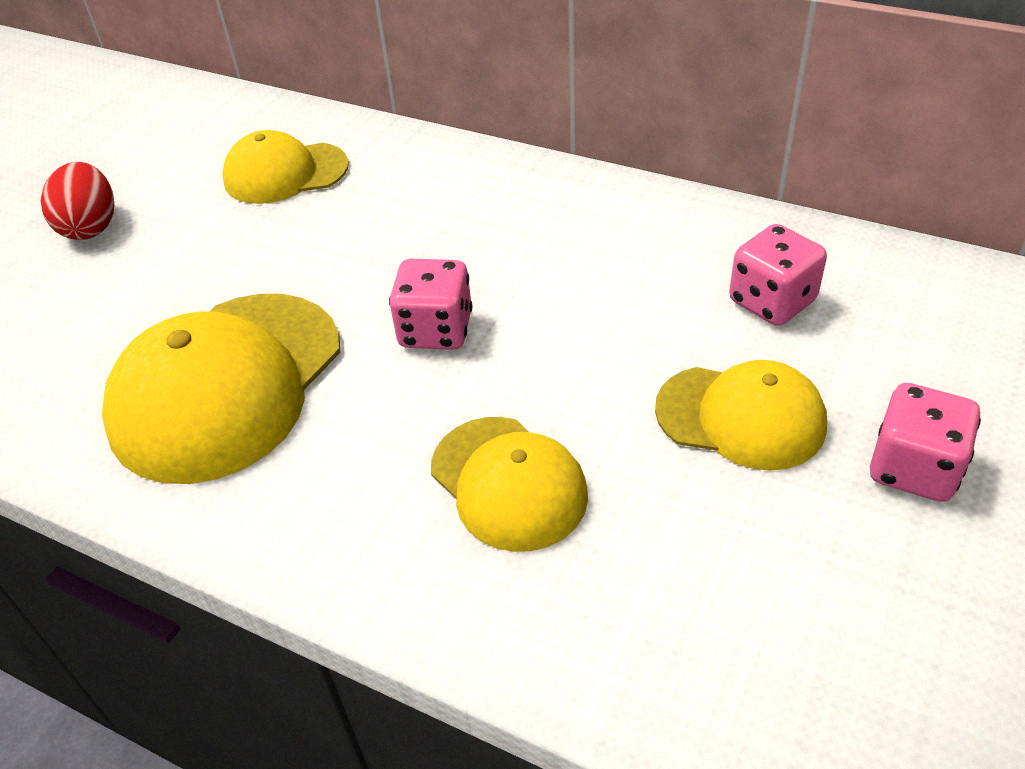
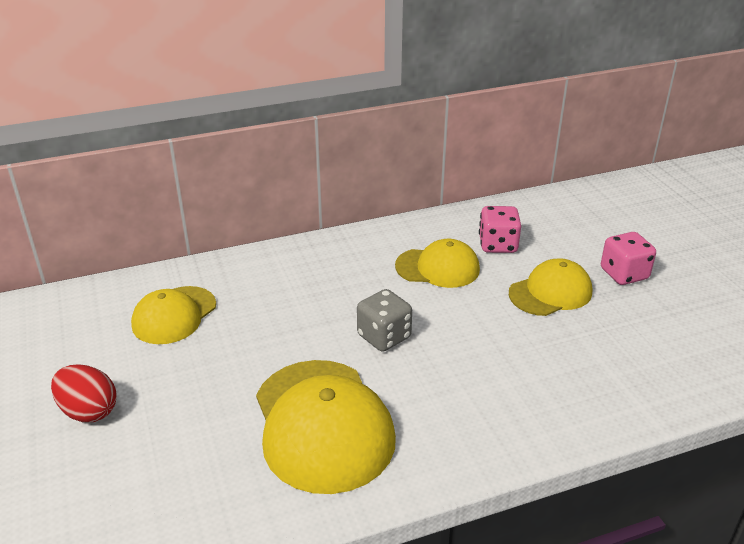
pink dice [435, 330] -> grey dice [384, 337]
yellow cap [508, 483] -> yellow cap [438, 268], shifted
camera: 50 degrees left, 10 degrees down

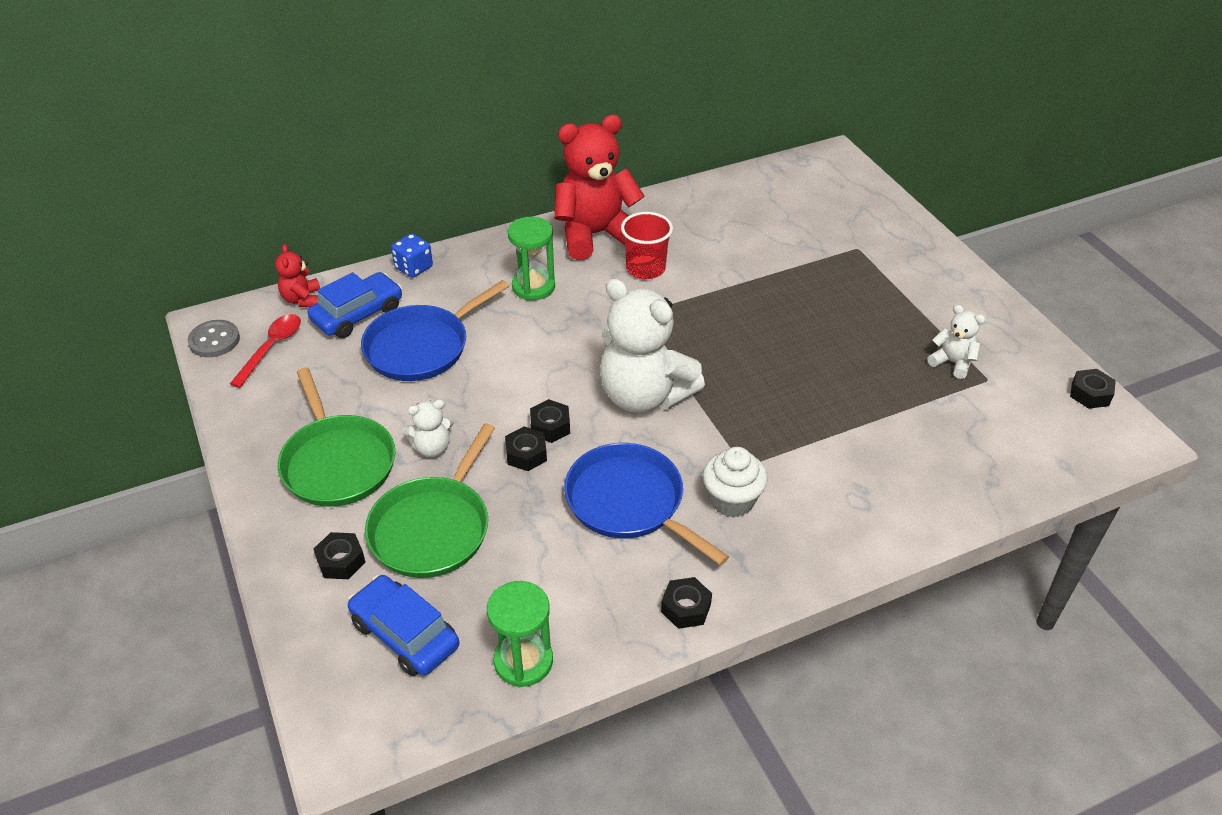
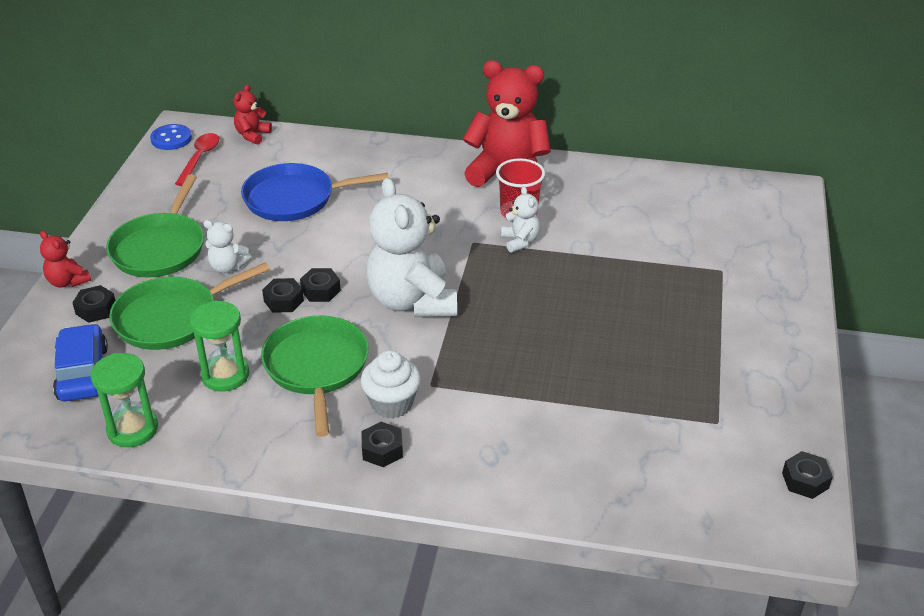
none -> red teddy bear [67, 281]
grey button [214, 340] -> blue button [171, 139]
red spoon [272, 348] -> red spoon [200, 158], 45 degrees counterclockwise
green hourglass [533, 287] -> green hourglass [225, 375], shifted
blue pan [629, 502] -> green pan [316, 367]
black nut [686, 608] -> black nut [382, 450], shifted
white teddy bear [952, 362] -> white teddy bear [520, 241], shifted
blue car [358, 314] -> none
blue dice [414, 267] -> none
camera: 35 degrees right, 5 degrees down

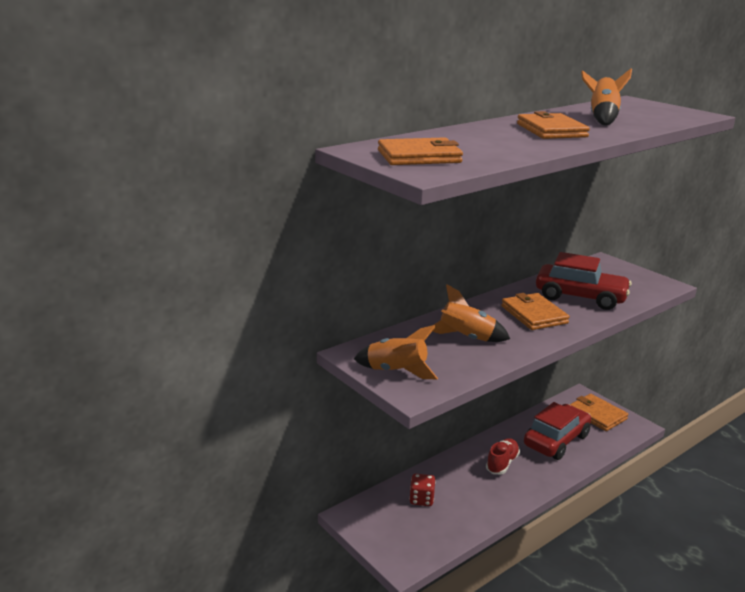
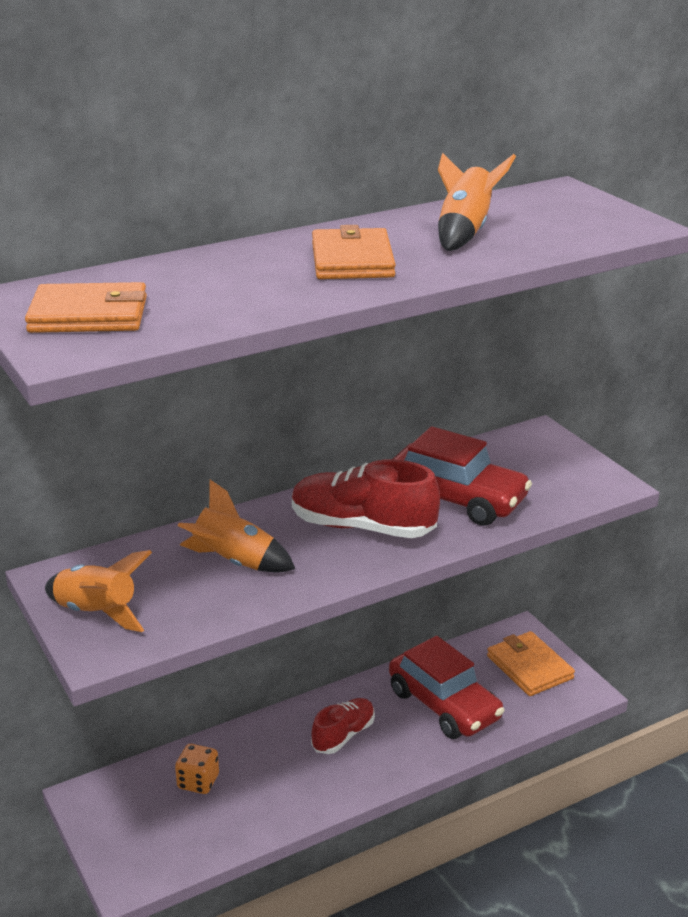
red dice [421, 499] -> orange dice [198, 782]
orange wallet [534, 315] -> red shoe [362, 527]
red car [556, 440] -> red car [444, 705], 90 degrees clockwise
camera: 10 degrees right, 5 degrees up

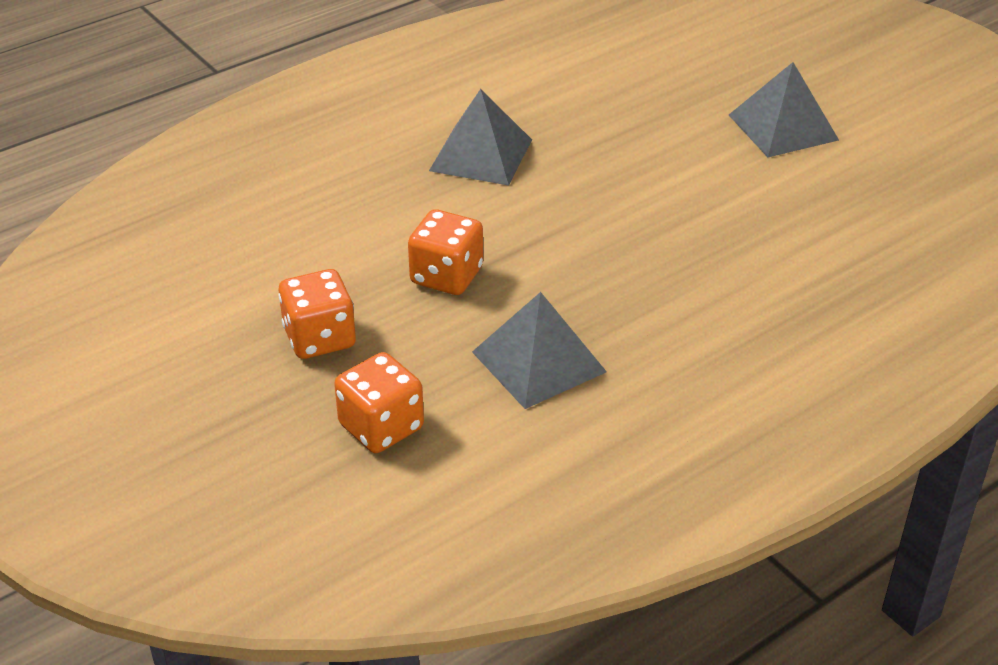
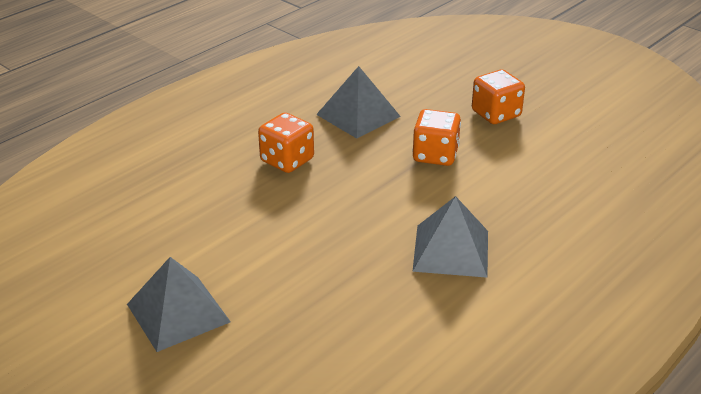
orange dice [381, 427] -> orange dice [287, 160], shifted
camera: 170 degrees right, 5 degrees down

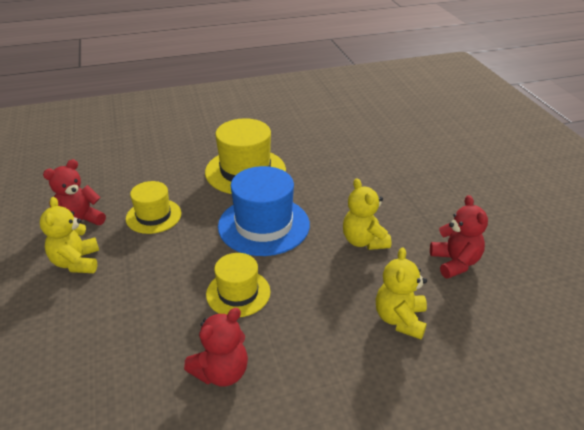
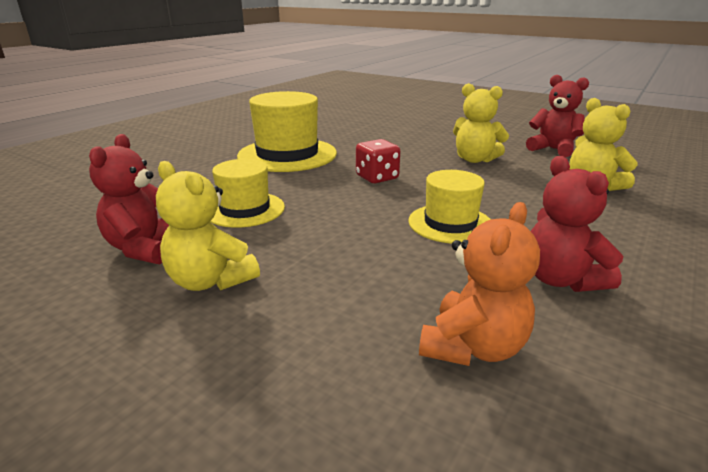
blue hat [263, 225] -> red dice [377, 178]
none -> orange teddy bear [473, 347]
red teddy bear [221, 372] -> red teddy bear [561, 279], 150 degrees clockwise
camera: 40 degrees left, 10 degrees down

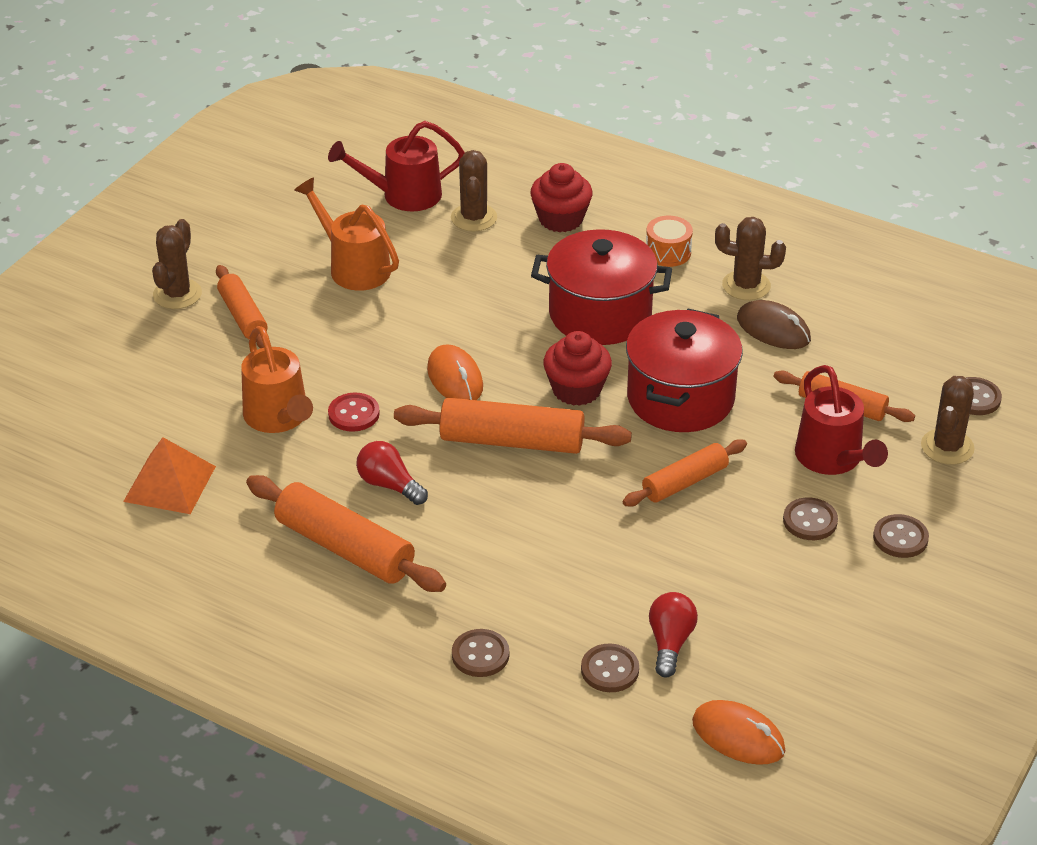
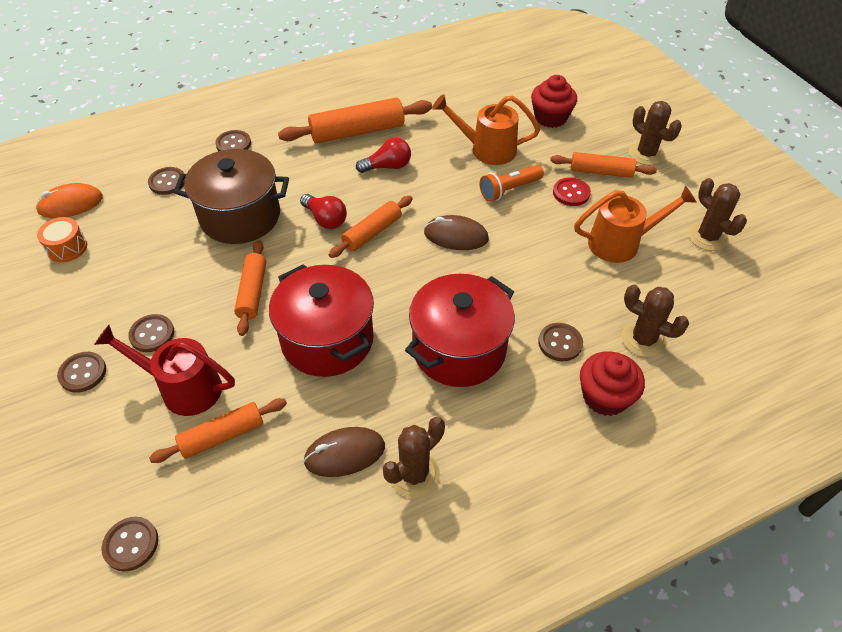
orange drum [668, 252] -> orange drum [67, 248], shifted
none -> brown pot [240, 216]
red light bulb [670, 642] -> red light bulb [325, 219], shifted
orange rolling pin [512, 441] -> orange rolling pin [372, 232], x0.63
orange mouse [455, 378] -> brown mouse [456, 236]
none -> orange flashlight [509, 190]
red cupcake [576, 389] -> red cupcake [550, 118], shifted
none -> brown button [560, 343]
red button [354, 414] -> red button [571, 193], shifted
brown cactus [947, 447] -> brown cactus [707, 237], shifted
orange pyramid [169, 483] -> none
red watering can [402, 196] -> none
camera: 125 degrees right, 10 degrees up

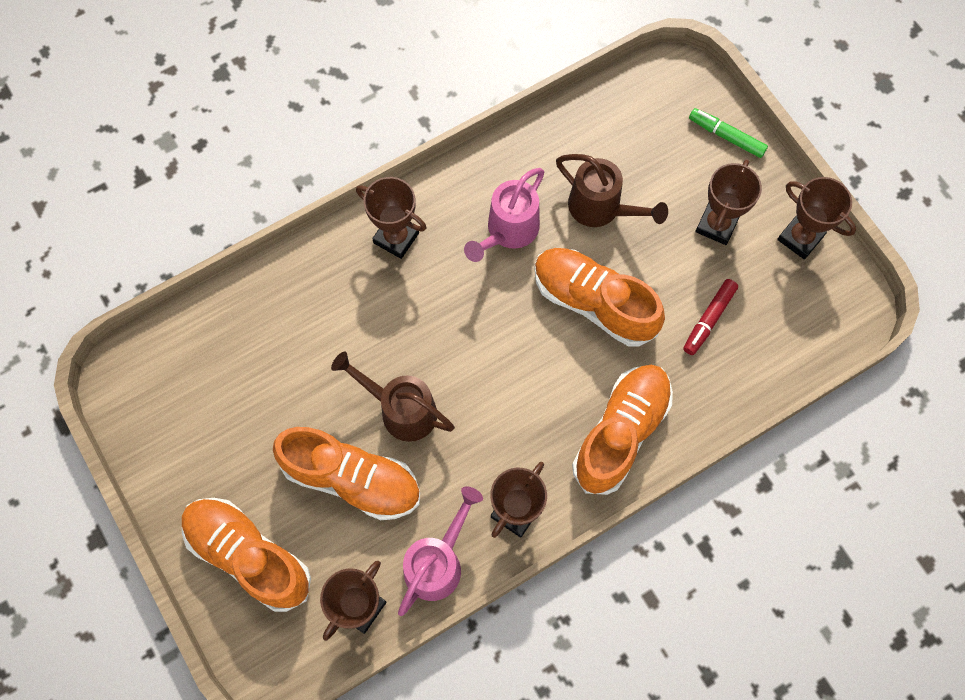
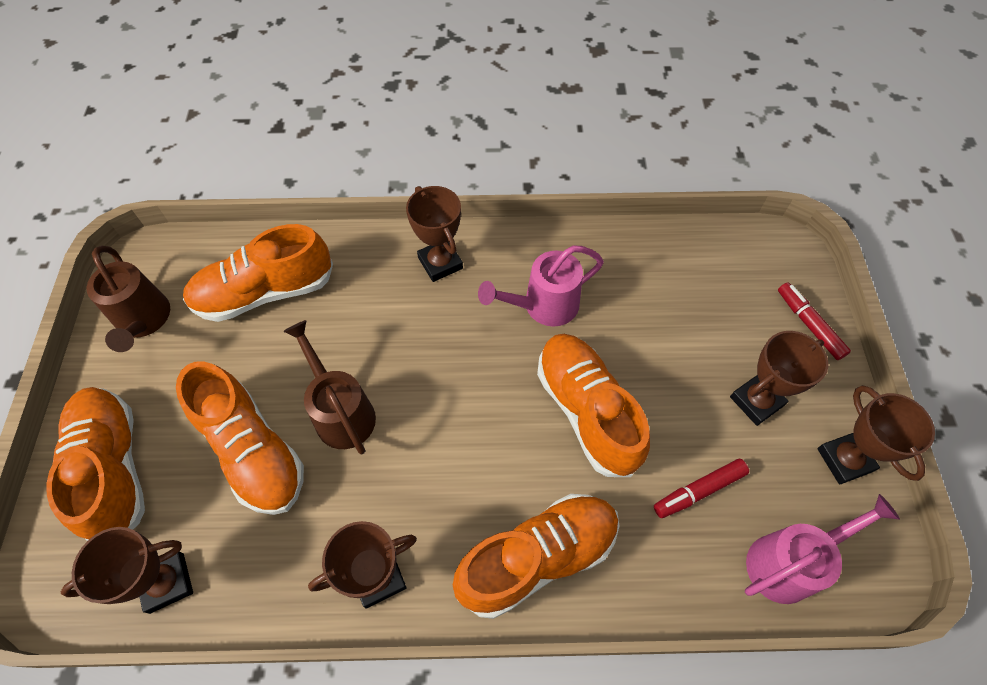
brown watering can [601, 208] -> brown watering can [143, 321], shifted
none -> orange shoe [265, 292]
pink watering can [438, 562] -> pink watering can [789, 562], shifted
green marker [726, 136] -> red marker [809, 324]
camera: 30 degrees right, 10 degrees down

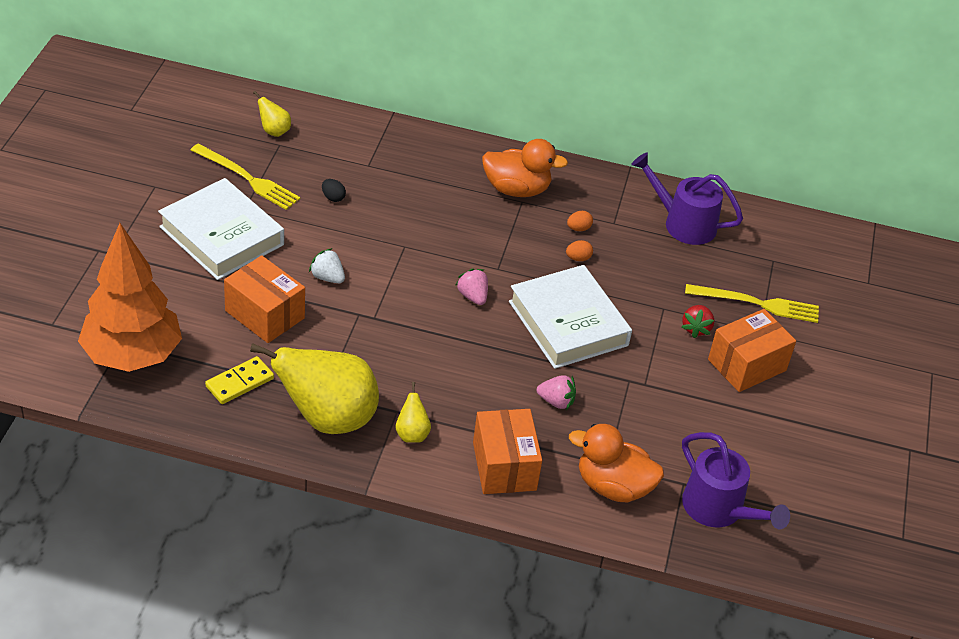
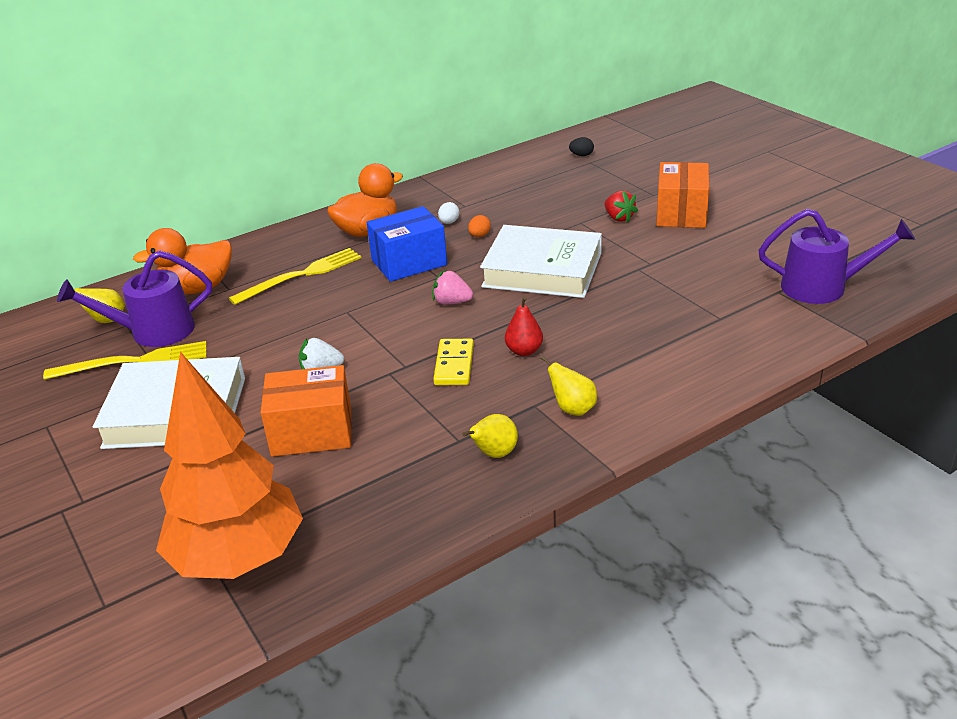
purple watering can [682, 223] -> purple watering can [153, 332], shifted
orange duck [613, 486] -> orange duck [197, 289], shifted
yellow fork [757, 304] -> yellow fork [301, 275], shifted
none -> blue box [409, 262]
yellow domino [240, 382] -> yellow domino [454, 365], shifted
orange egg [578, 228] -> white egg [449, 222]
yellow pear [327, 418] -> yellow pear [494, 454], x0.43
none -> red pear [524, 351]
black egg [333, 198] -> black egg [581, 155], shifted
orange box [504, 466] -> none
pink strawberry [556, 401] -> none
camera: 40 degrees left, 10 degrees down

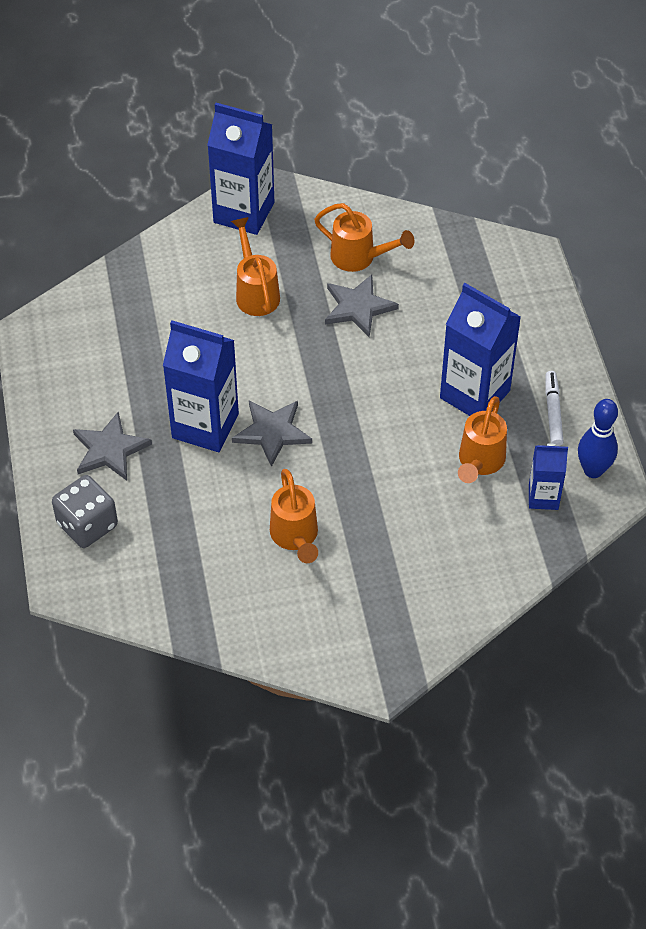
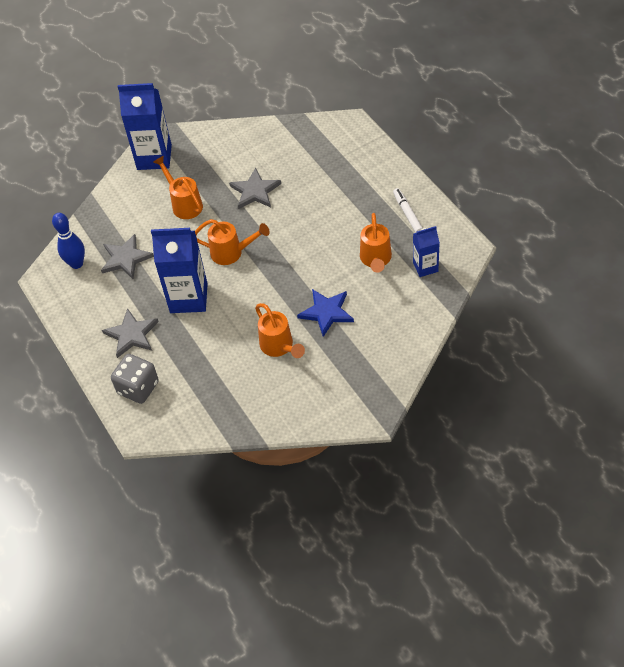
blue bowling pin [593, 470] -> blue bowling pin [76, 264], shifted
grey star [272, 432] -> grey star [125, 258], shifted
orange watering can [359, 258] -> orange watering can [232, 253], shifted
none -> blue star [326, 312]
blue carton [474, 394] -> none
camera: 15 degrees left, 0 degrees up

